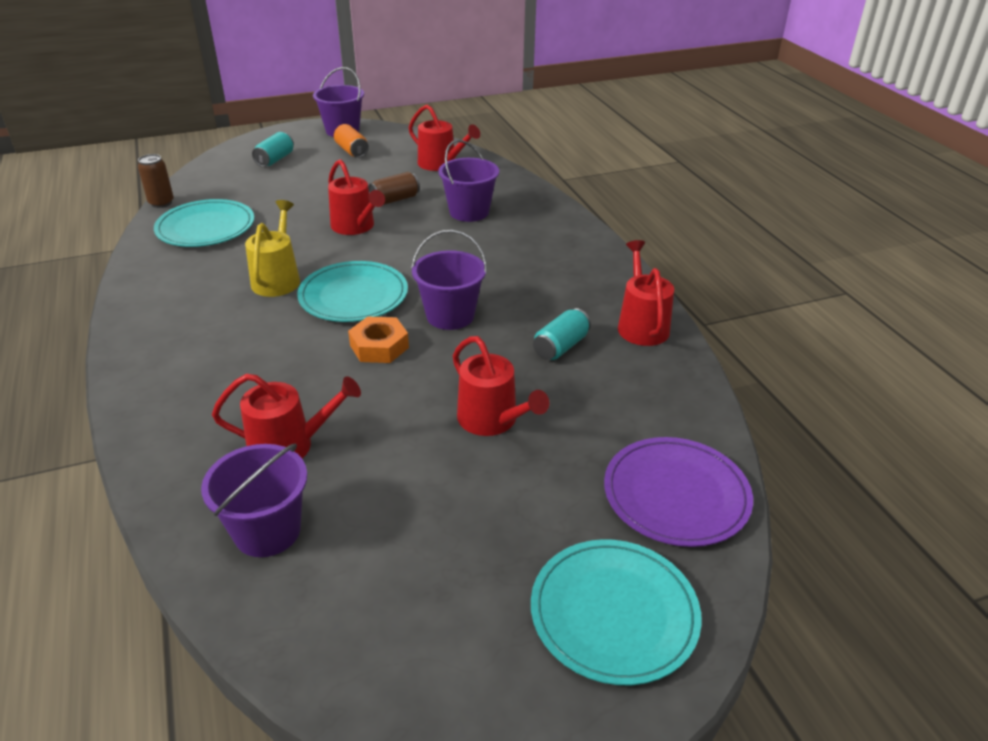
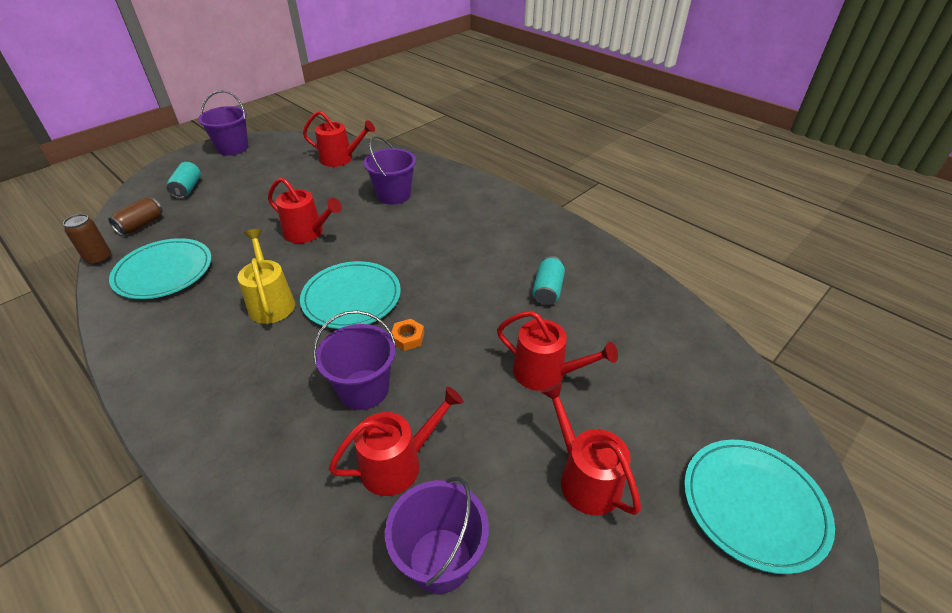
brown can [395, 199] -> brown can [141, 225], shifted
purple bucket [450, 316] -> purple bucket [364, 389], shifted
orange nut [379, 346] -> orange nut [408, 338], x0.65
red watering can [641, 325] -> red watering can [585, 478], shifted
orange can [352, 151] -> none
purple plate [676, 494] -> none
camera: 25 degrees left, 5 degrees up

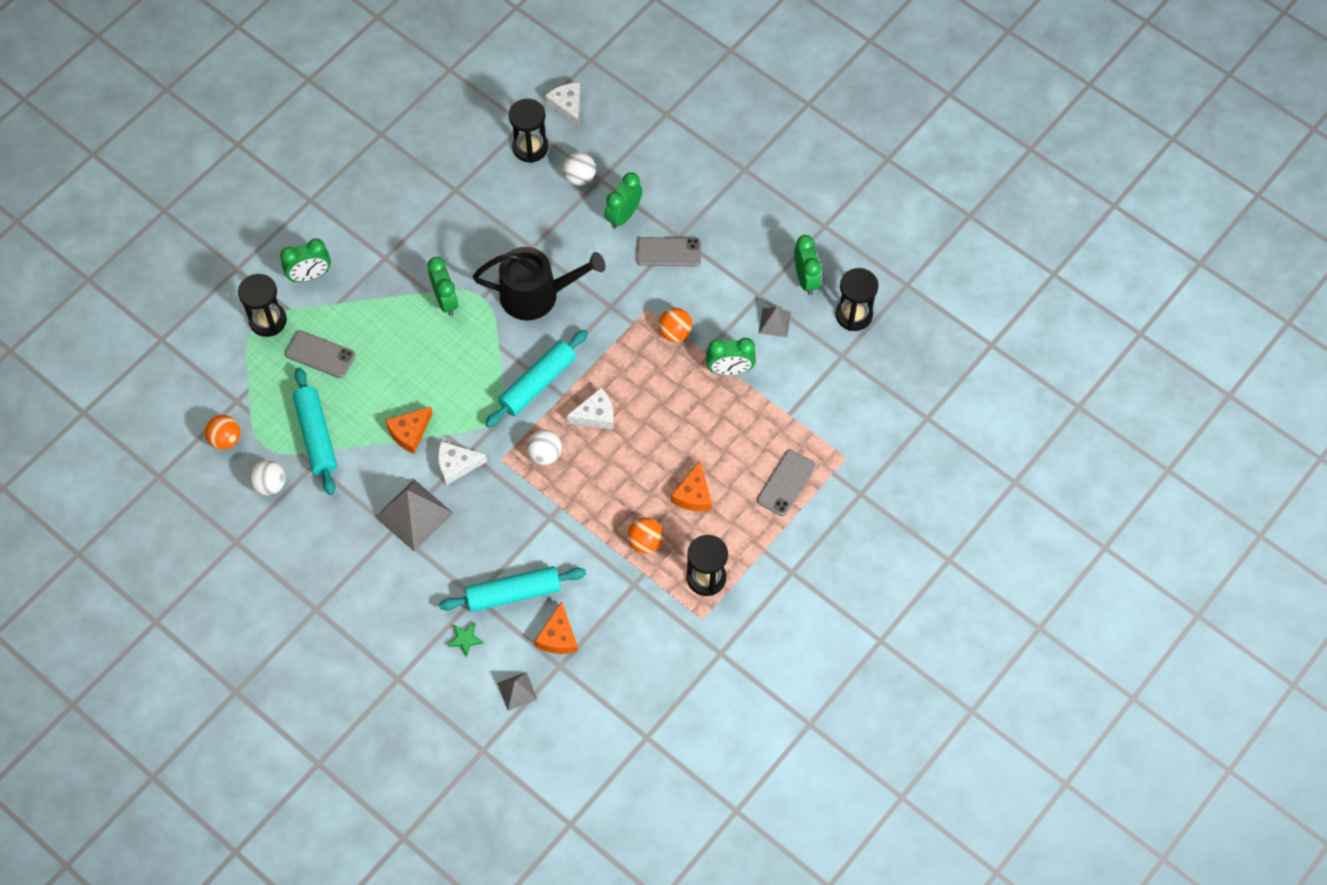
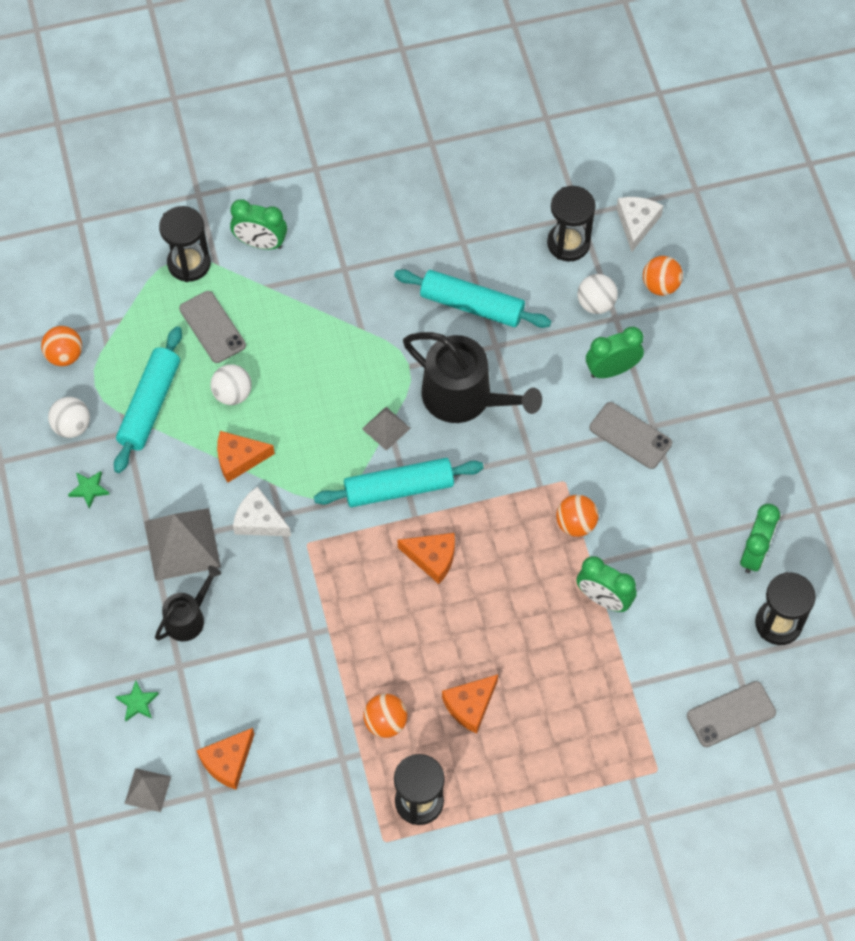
none -> green star [89, 489]
none -> black watering can [188, 618]
white ball [545, 454] -> white ball [232, 394], shifted
grey pyramid [774, 322] -> grey pyramid [386, 428], shifted
turquoise rolling pin [513, 593] -> turquoise rolling pin [472, 305], shifted
white cheese [595, 415] -> orange cheese [432, 558]
none -> orange ball [660, 285]
grey phone [786, 483] -> grey phone [731, 714], shifted
green clock [446, 300] -> none
camera: 35 degrees right, 0 degrees up

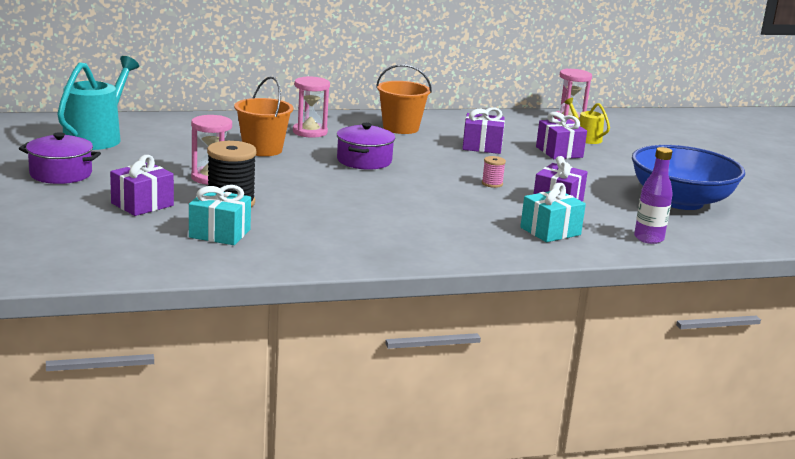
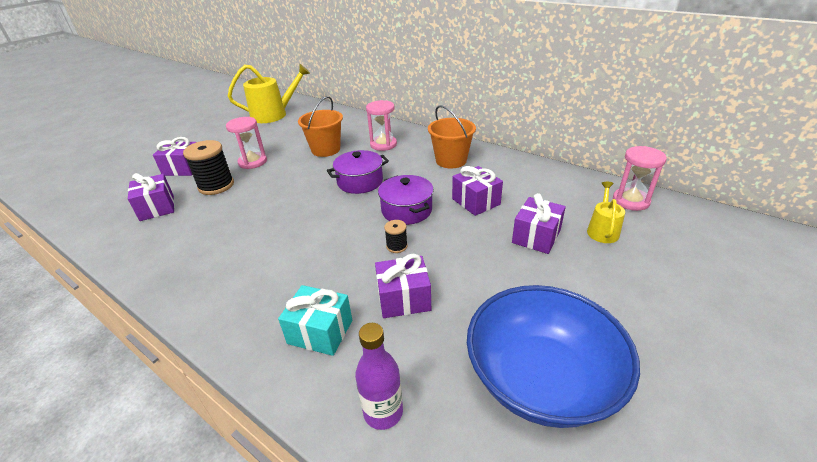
turquoise gift [219, 233] -> purple gift [157, 208]
turquoise watering can [96, 138] -> yellow watering can [273, 115]
purple pot [61, 174] -> purple pot [406, 210], shifted
pink spool [492, 184] -> black spool [397, 246]
camera: 55 degrees right, 15 degrees up

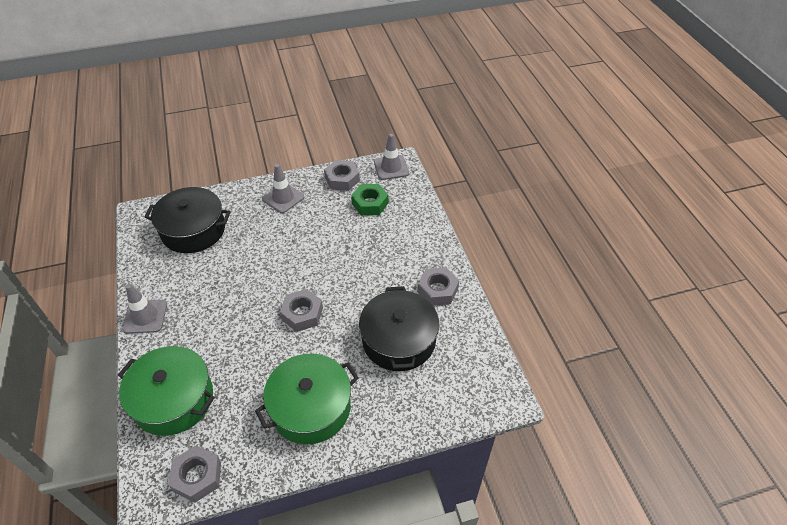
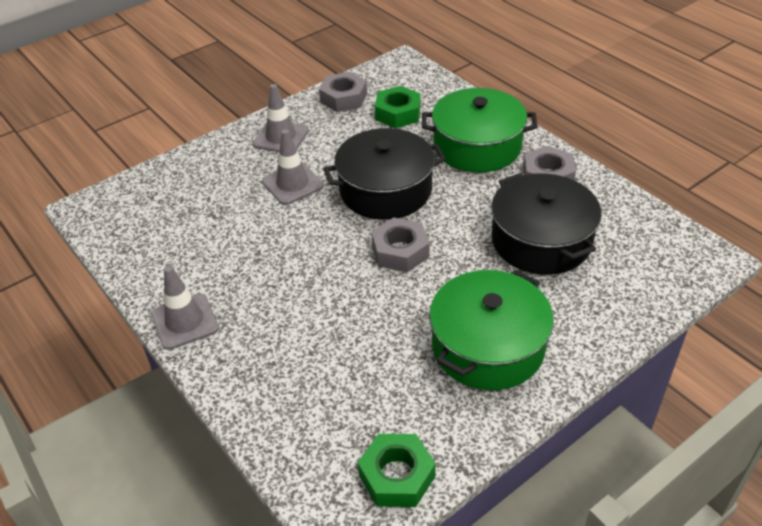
grey traffic cone [391, 168] -> grey traffic cone [292, 184], shifted
black pot [193, 230] -> black pot [385, 190], shifted
grey nut [197, 476] -> green nut [397, 476]
green pot [173, 399] -> green pot [477, 146], shifted
camera: 20 degrees left, 5 degrees down

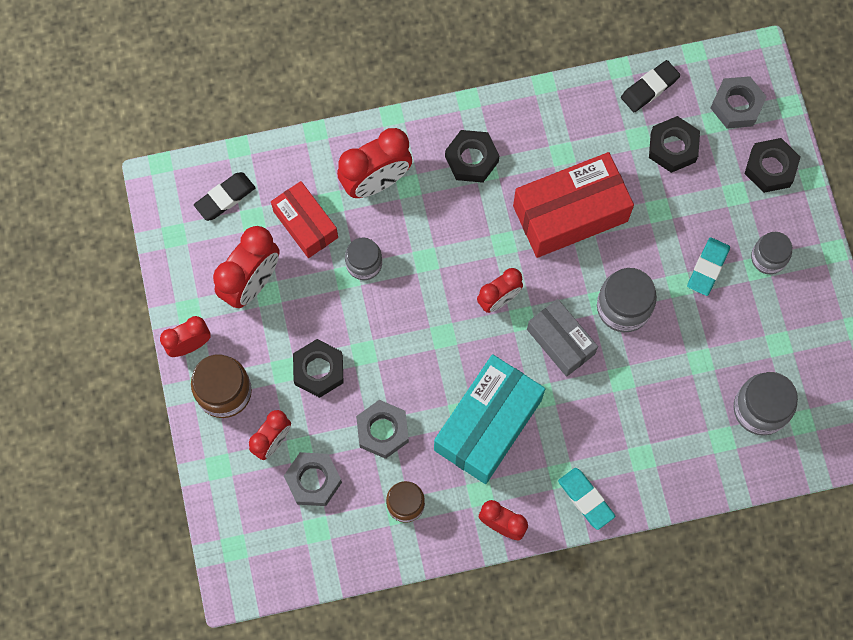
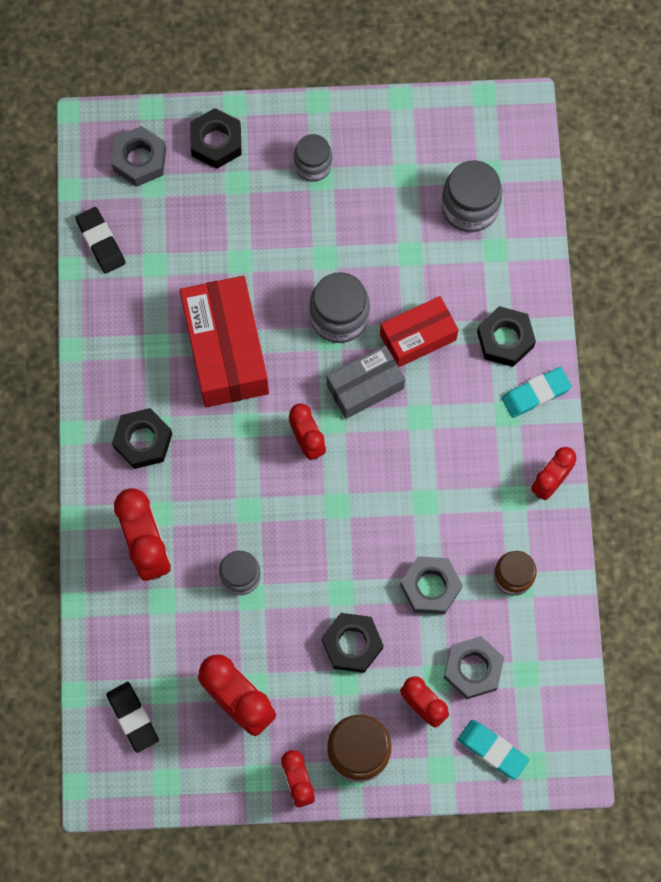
red box [305, 224] -> red box [418, 337], shifted
turquoise eraser [707, 268] -> turquoise eraser [492, 750], shifted
black nut [673, 147] -> black nut [505, 339], shifted
turquoise box [488, 424] -> none
camera: 80 degrees left, 0 degrees up

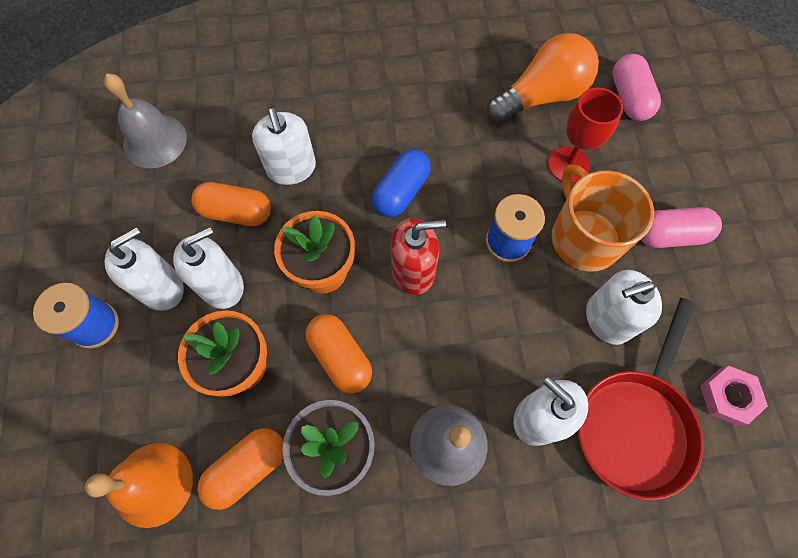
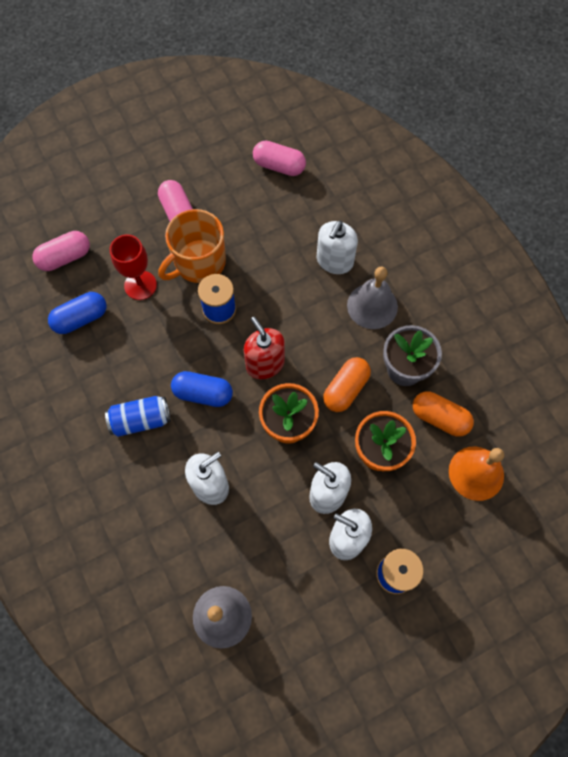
orange light bulb [541, 96] -> blue capsule [81, 318]
none -> blue can [141, 420]
pink nut [728, 397] -> pink capsule [279, 166]
orange capsule [236, 212] -> none
red pan [635, 423] -> none
white soap dispenser [607, 319] -> none
camera: 110 degrees left, 0 degrees up

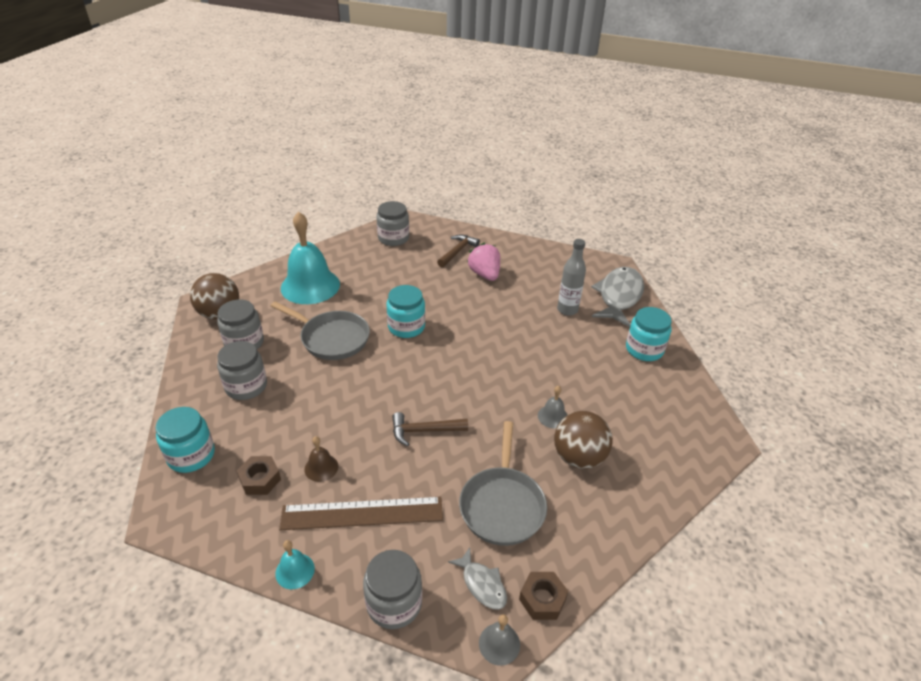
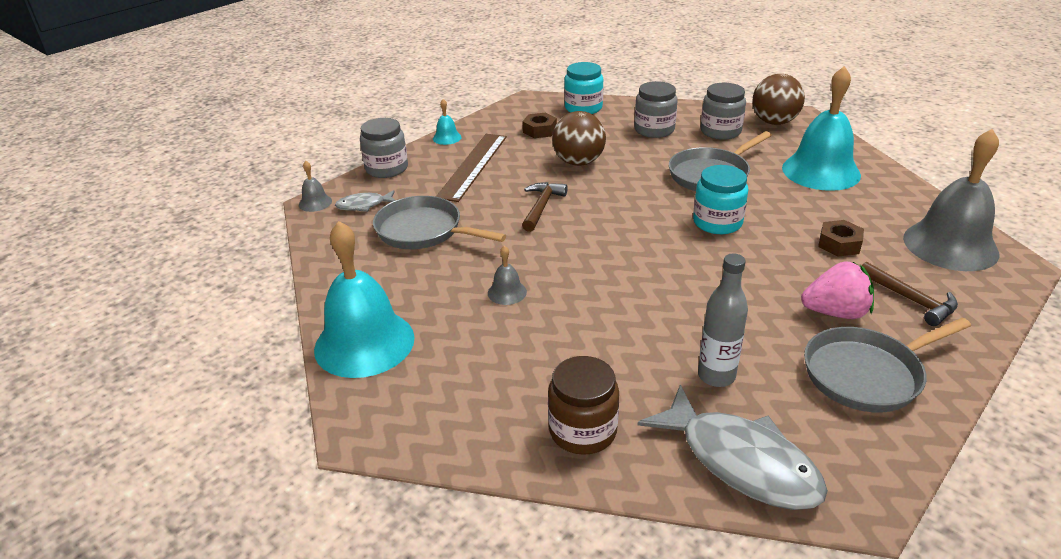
none -> turquoise bell [364, 343]
turquoise jar [644, 349] -> brown jar [582, 431]
brown ball [578, 457] -> brown ball [578, 162], shifted
none -> grey pan [867, 374]
brown nut [542, 599] -> brown nut [839, 244], shifted
grey jar [393, 238] -> grey bell [950, 245]
brown bell [321, 467] -> none
camera: 115 degrees right, 5 degrees down

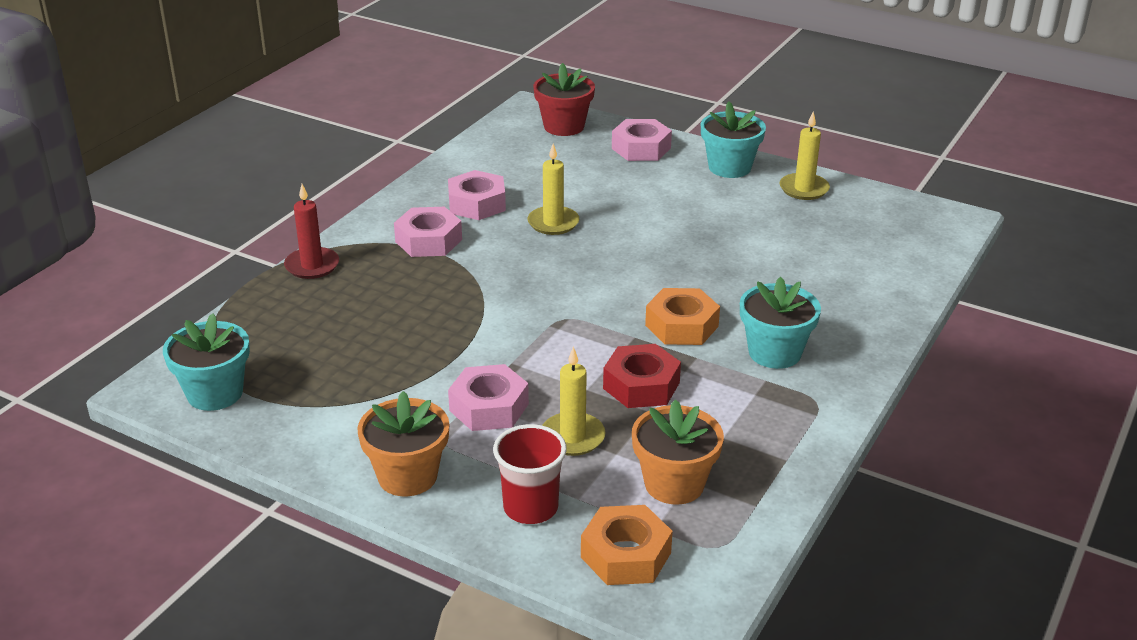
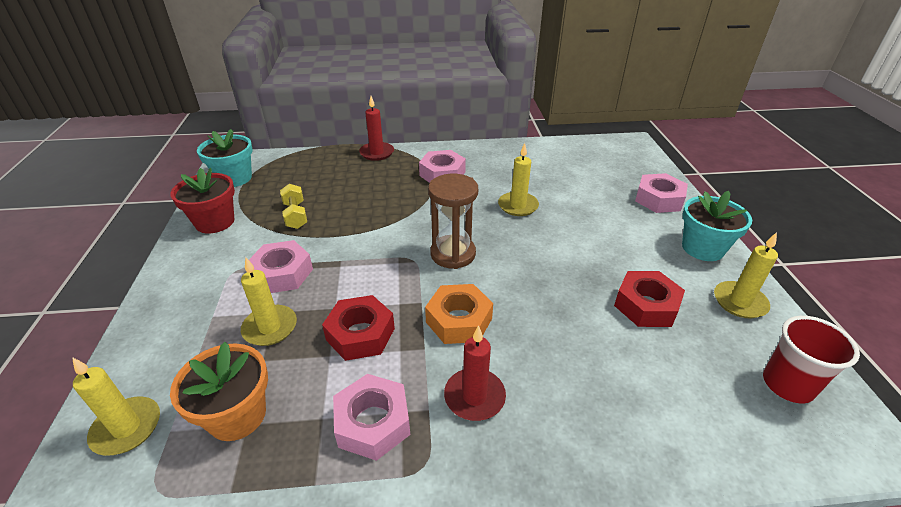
orange nut [626, 555] -> yellow candle [127, 428]
red flower pot [564, 126] -> red flower pot [215, 222], shifted
none -> yellow dumbbell [295, 215]
pink nut [477, 204] -> pink nut [373, 422], shifted
none -> brown hourglass [453, 254]
turquoise flower pot [774, 353] -> red candle [474, 396]
none -> red nut [646, 305]
red cup [530, 508] -> red cup [787, 384], shifted
orange flower pot [407, 476] -> none
camera: 55 degrees right, 5 degrees up

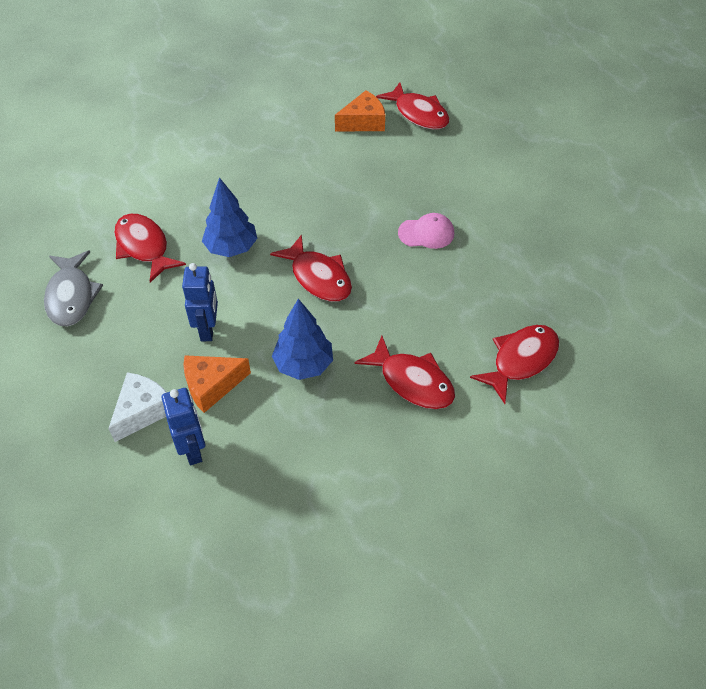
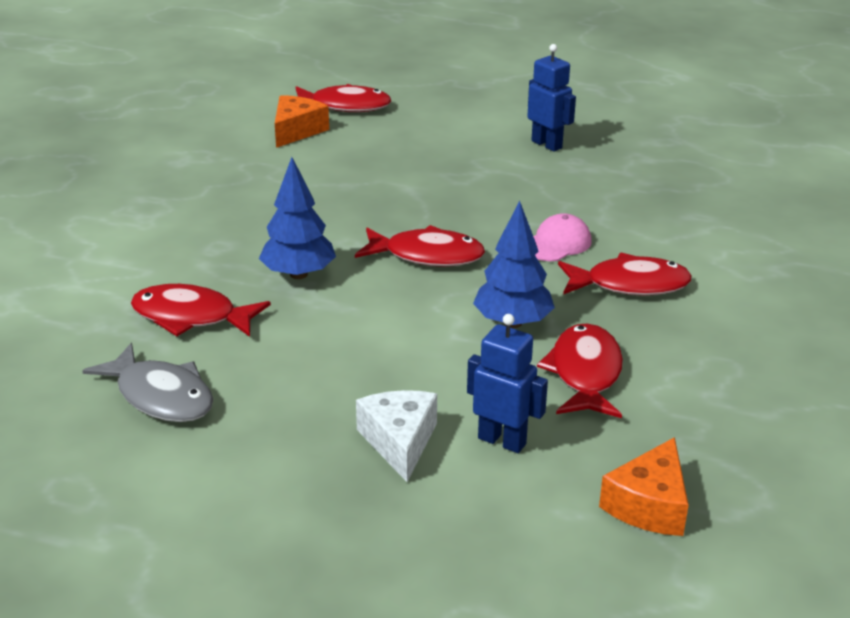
blue robot [208, 329] -> blue robot [547, 144], shifted
pink cap [426, 233] -> pink cap [557, 243], shifted
red fish [521, 360] -> red fish [585, 373], shifted
orange cheese [212, 386] -> orange cheese [649, 505], shifted
camera: 40 degrees left, 20 degrees down

